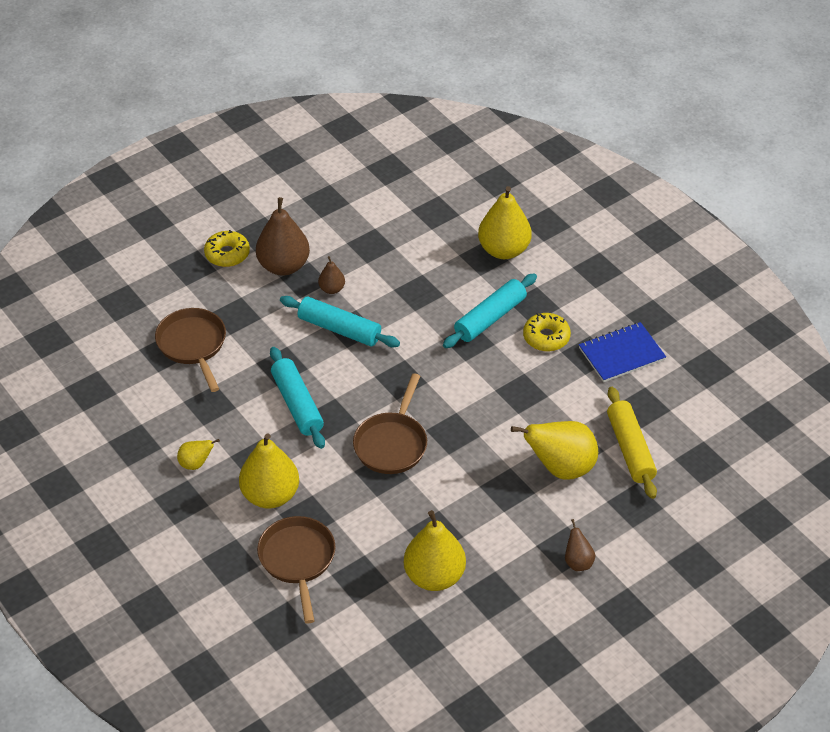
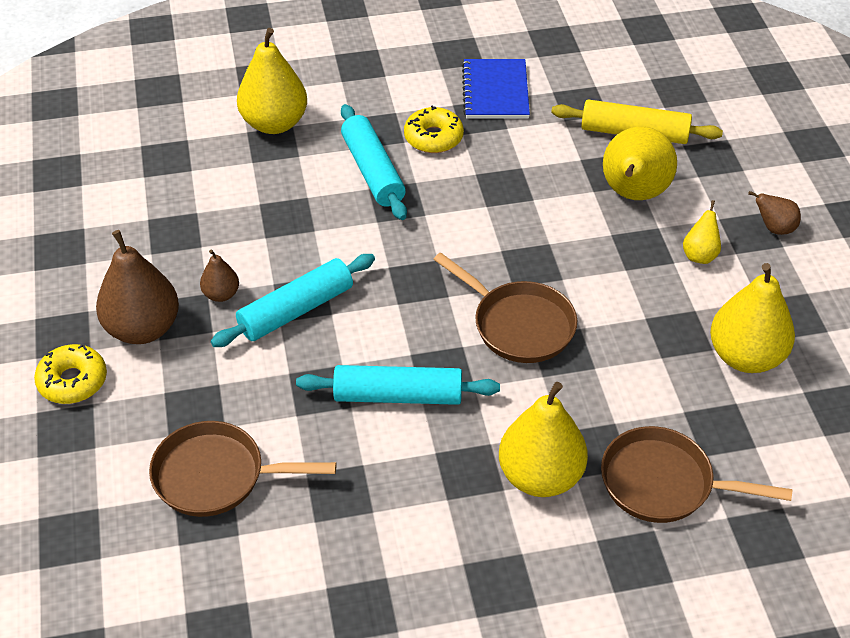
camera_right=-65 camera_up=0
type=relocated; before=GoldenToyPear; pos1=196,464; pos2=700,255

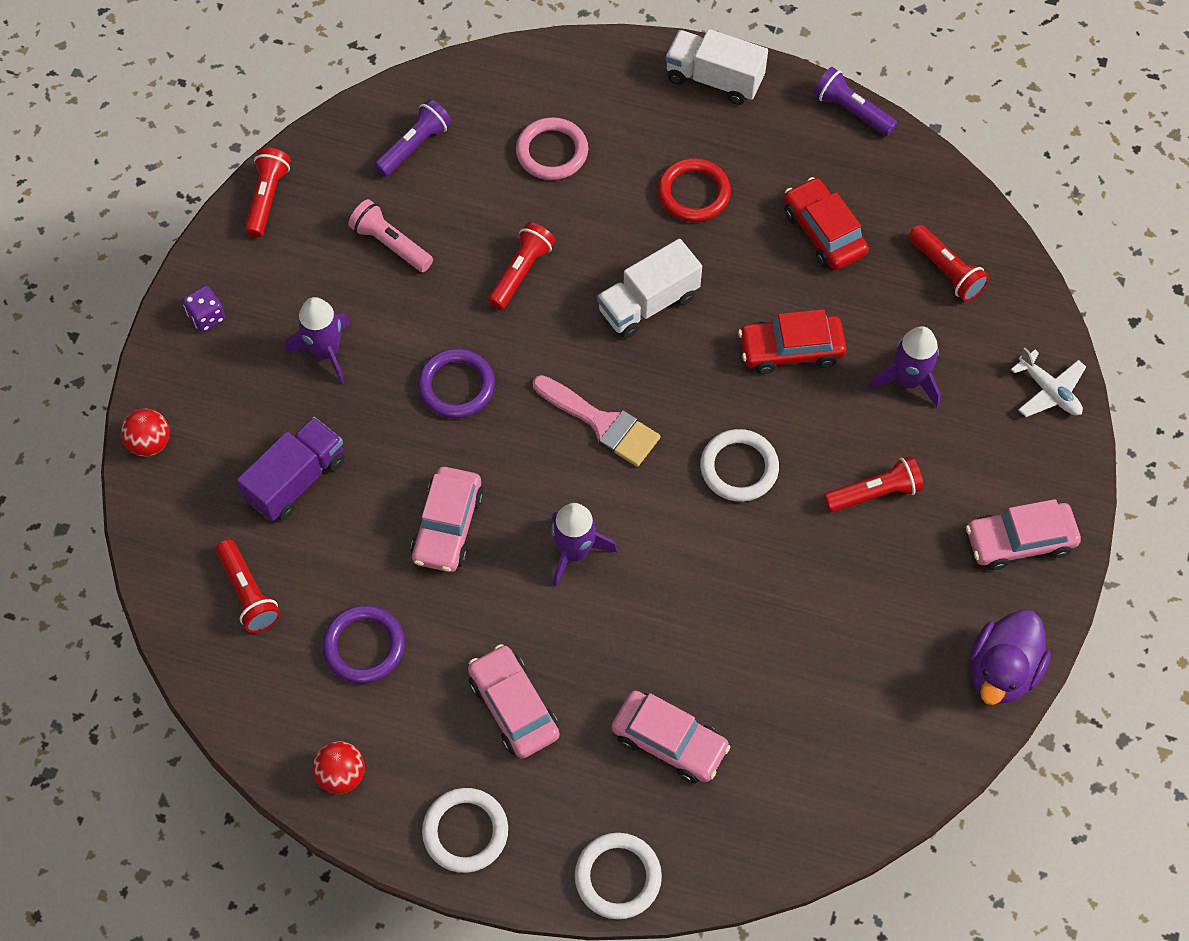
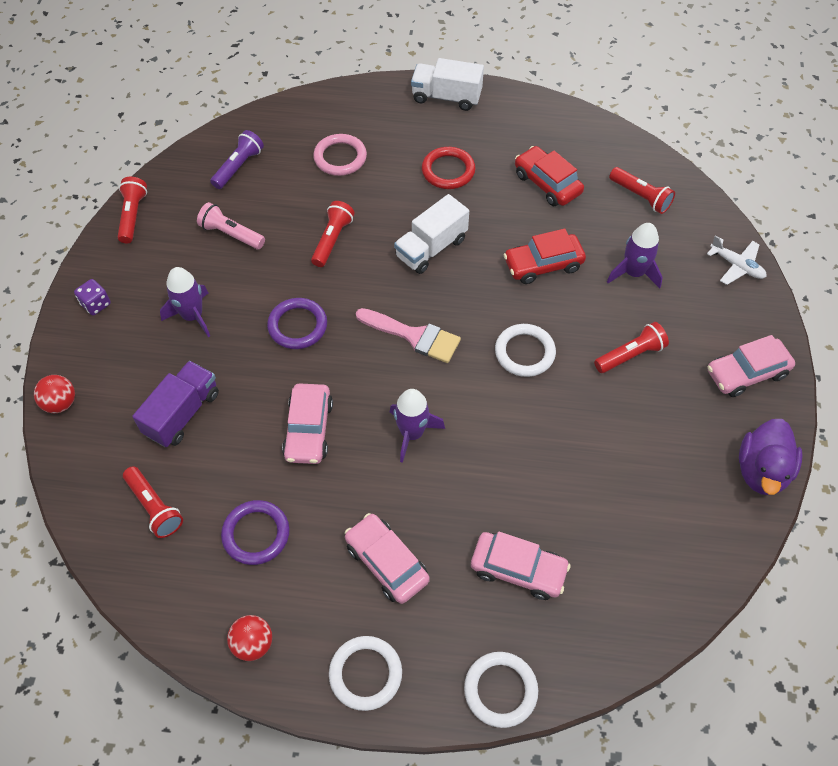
camera_right=-10 camera_up=-5
type=missing; before=PurpleTorch; pos1=851,110

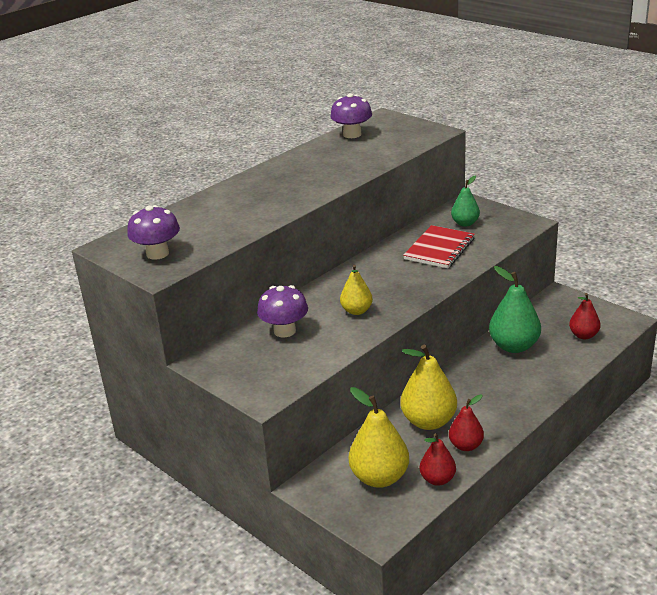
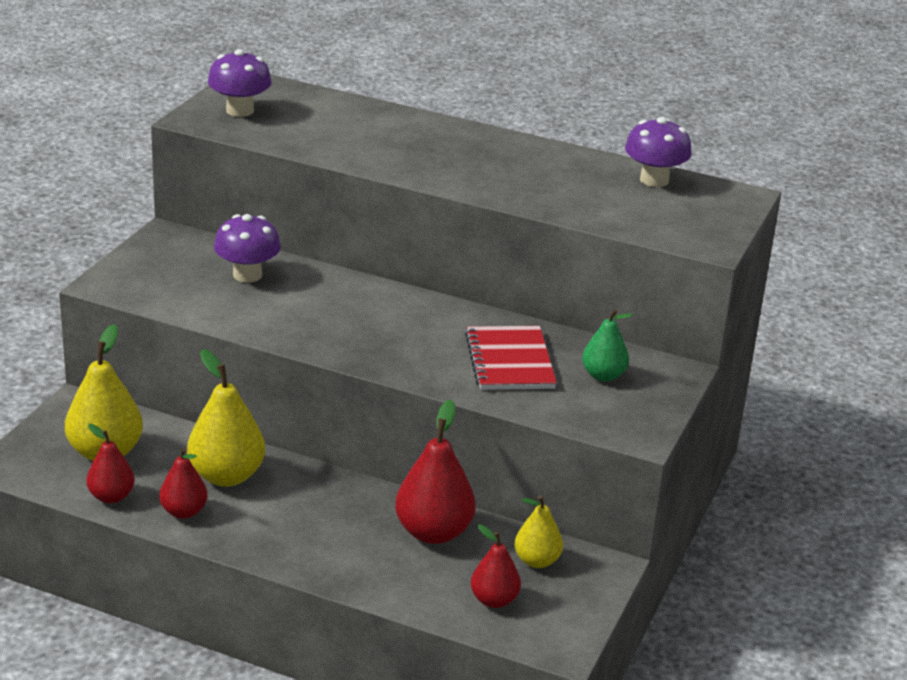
camera_right=65 camera_up=0
type=colour; before=GreenToyPear; after=CrimsonToyPear; pos1=514,346; pos2=433,532
type=spun; before=CrimsonExerciseBook; pos1=439,249; pos2=510,361; turn=75
type=relocated; before=GoldenToyPear; pos1=356,311; pos2=537,561

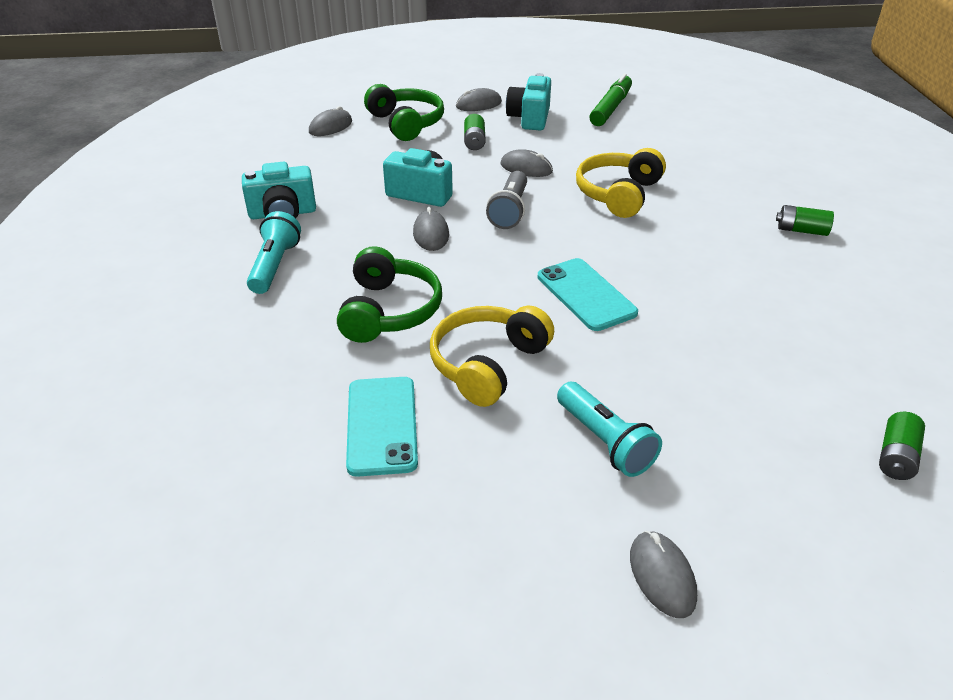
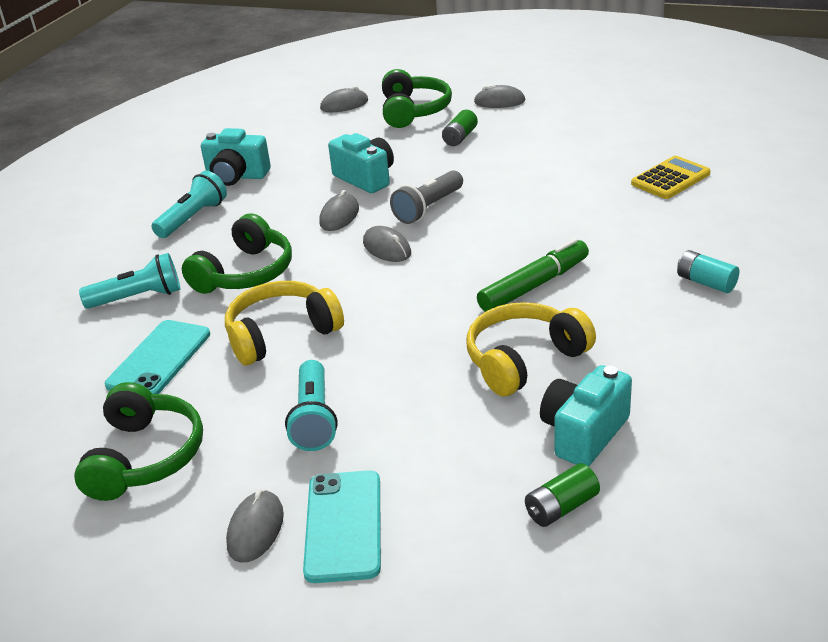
camera_right=30 camera_up=-5
type=appeared; after=GreenHeadphones; pos2=145,457
type=appeared; after=TurquoiseTorch; pos2=138,298
type=relocated; before=TurquoisePhone; pos1=586,294; pos2=343,525
type=relocated; before=GrayComputerMouse; pos1=526,168; pos2=387,248
type=relocated; before=GoldenHeadphones; pos1=618,194; pos2=524,360
type=relocated; before=GreenFeltPen; pos1=611,108; pos2=534,285
type=relocated; before=TurquoiseCompactCamera; pos1=529,118; pos2=584,433
type=appeared; after=GoldenCalculator; pos2=670,179
type=colour; before=GreenAaBattery; after=TurquoiseAaBattery; pos1=801,230; pos2=706,282

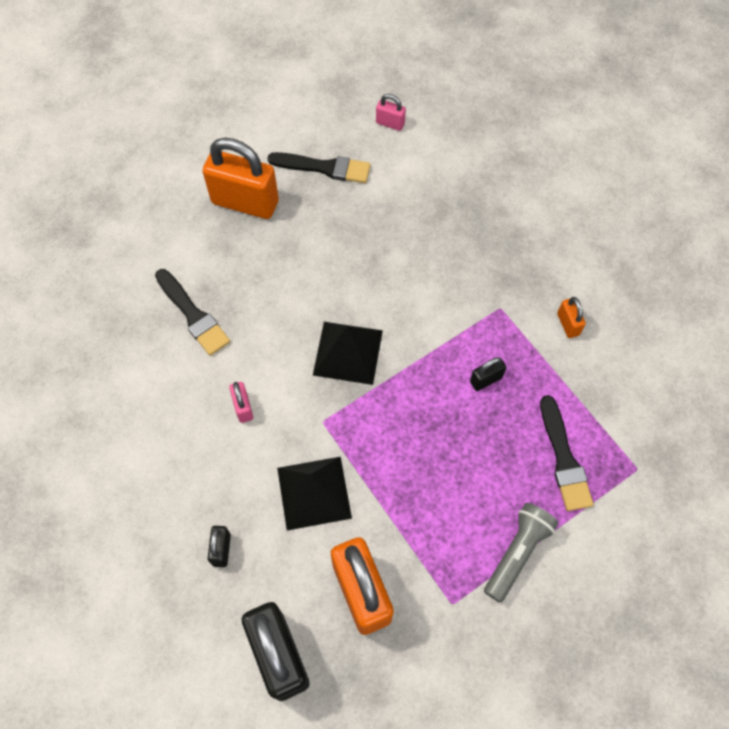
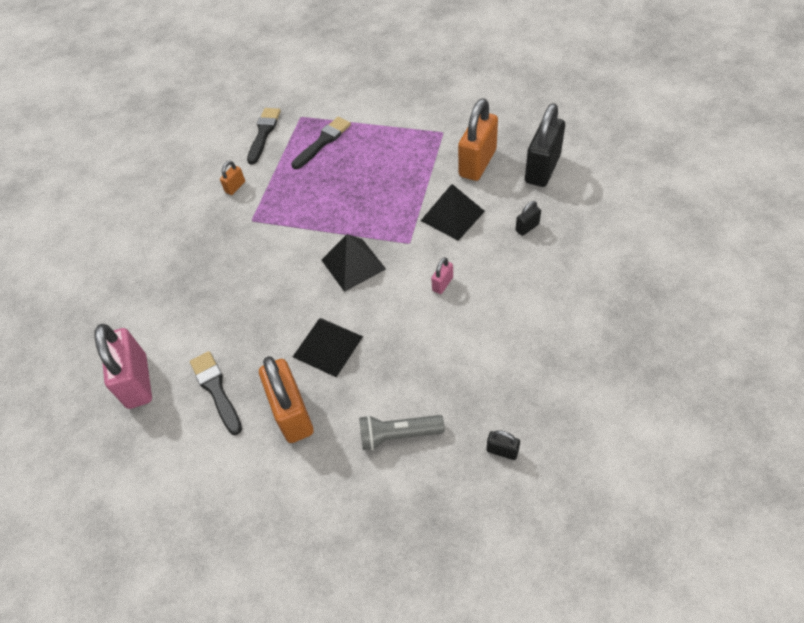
camera_right=-125 camera_up=-10
type=size; before=PinkLock; pos1=390,123; pos2=137,381; scale=2.23
type=relocated; before=BlackPaintBrush; pos1=193,315; pos2=263,133
type=appeared; after=BlackPyramidShape; pos2=328,346
type=relocated; before=GrayTorch; pos1=517,553; pos2=398,435
type=relocated; before=BlackLock; pos1=486,380; pos2=502,451

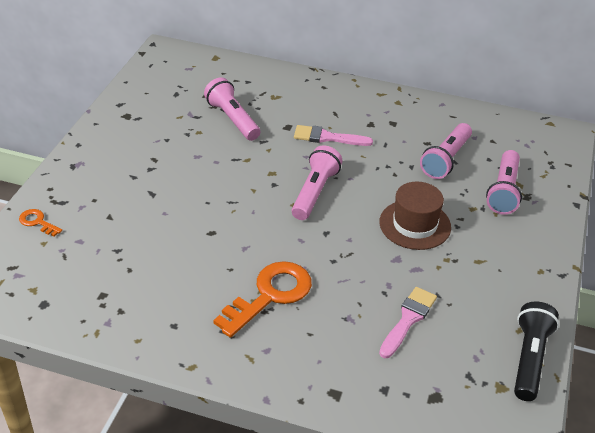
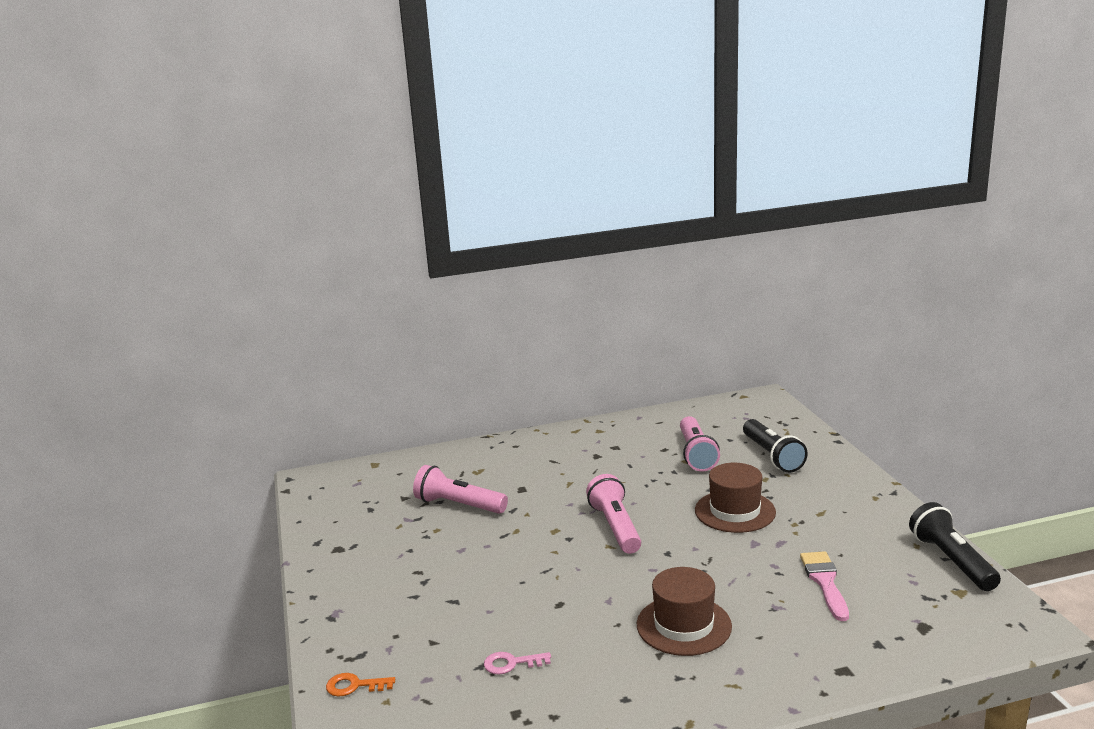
camera_right=-30 camera_up=-20
type=appeared; after=PinkLatchkey; pos2=511,663
type=exchanged; before=OrangeLatchkey; after=RussetTopHat; pos1=270,295; pos2=683,625
type=colour; before=PinkTorch; after=BlackTorch; pos1=503,191; pos2=772,456
type=missing; before=PinkPaintBrush; pos1=327,137

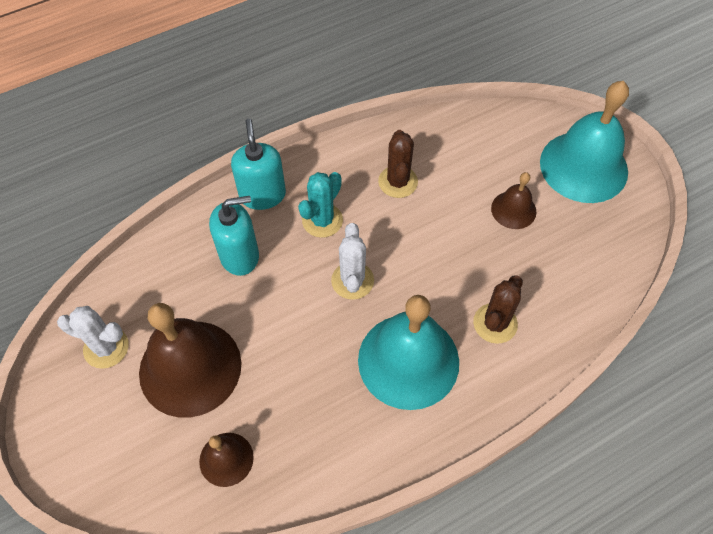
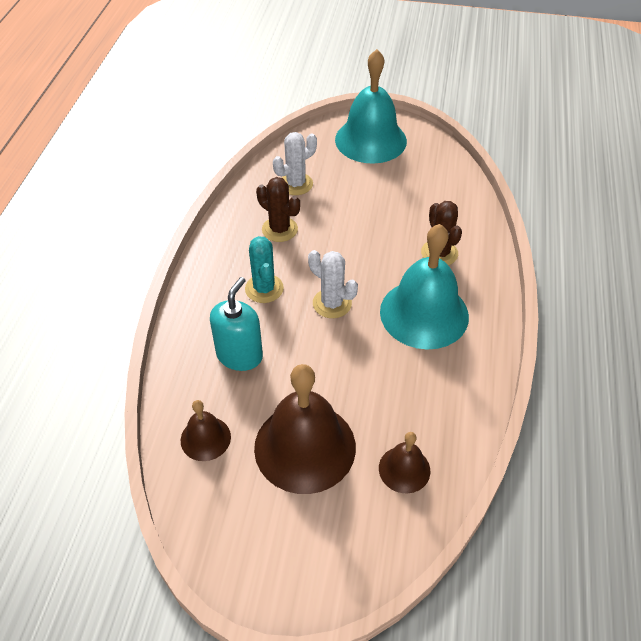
camera_right=-50 camera_up=-10
type=relocated; before=RussetHandBell; pos1=513,210; pos2=205,438
type=relocated; before=SnowWhitePricklyPlant; pos1=106,347; pos2=296,184
type=missing; before=TurquoiseSoapPump; pos1=262,195

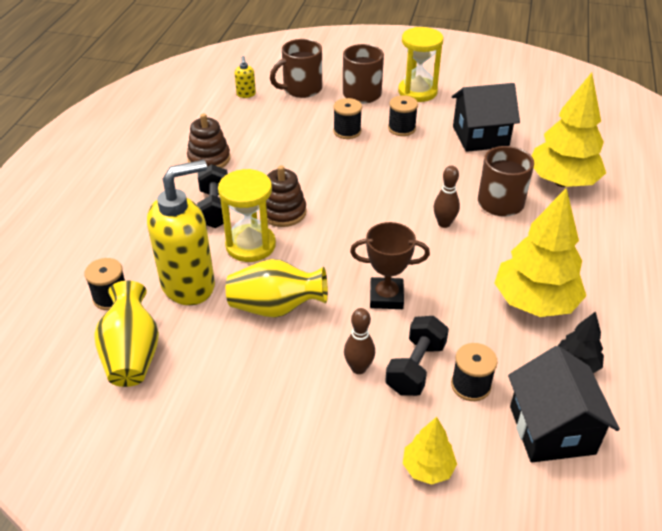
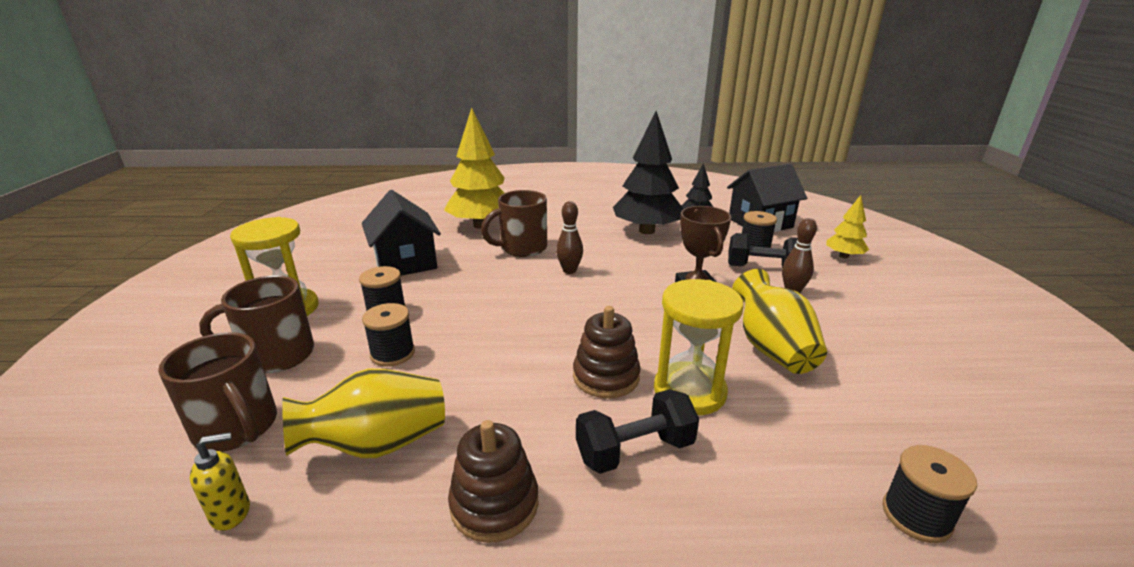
camera_right=-105 camera_up=-15
type=relocated; before=GoldenFlowerVase; pos1=132,354; pos2=377,444
type=colour; before=GoldenFirTree; after=BlackFirTree; pos1=534,302; pos2=646,231
type=missing; before=GoldenSoapPump; pos1=189,285

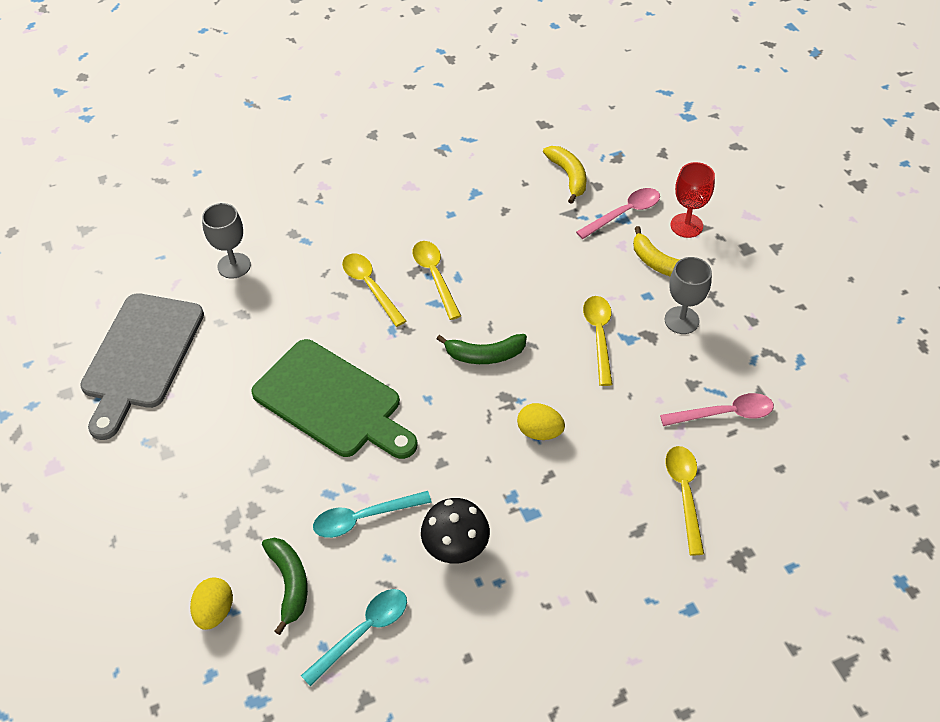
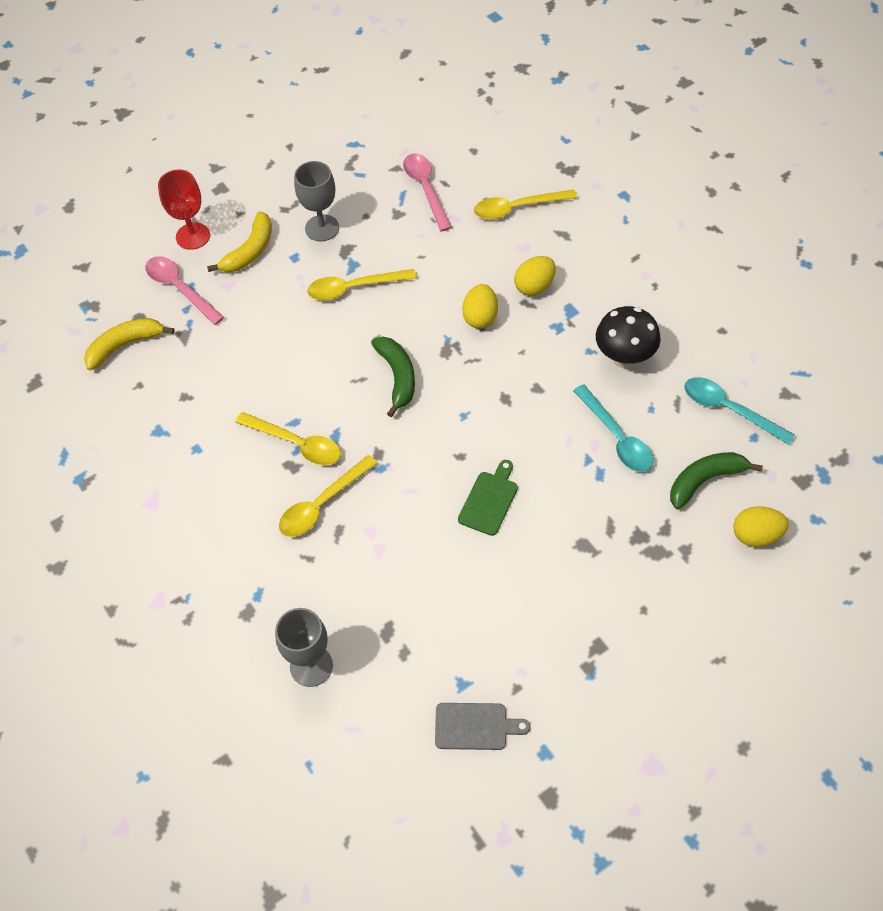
camera_right=-100 camera_up=5
type=spun; before=GoldenTeaspoon; pos1=435,276; pos2=296,444; turn=-120
type=size; before=GrayCuttingBoard; pos1=141,357; pos2=475,726; scale=0.43
type=size; before=GreenCuttingBoard; pos1=332,401; pos2=489,500; scale=0.43
type=appeared; after=GoldenEggShape; pos2=534,286

